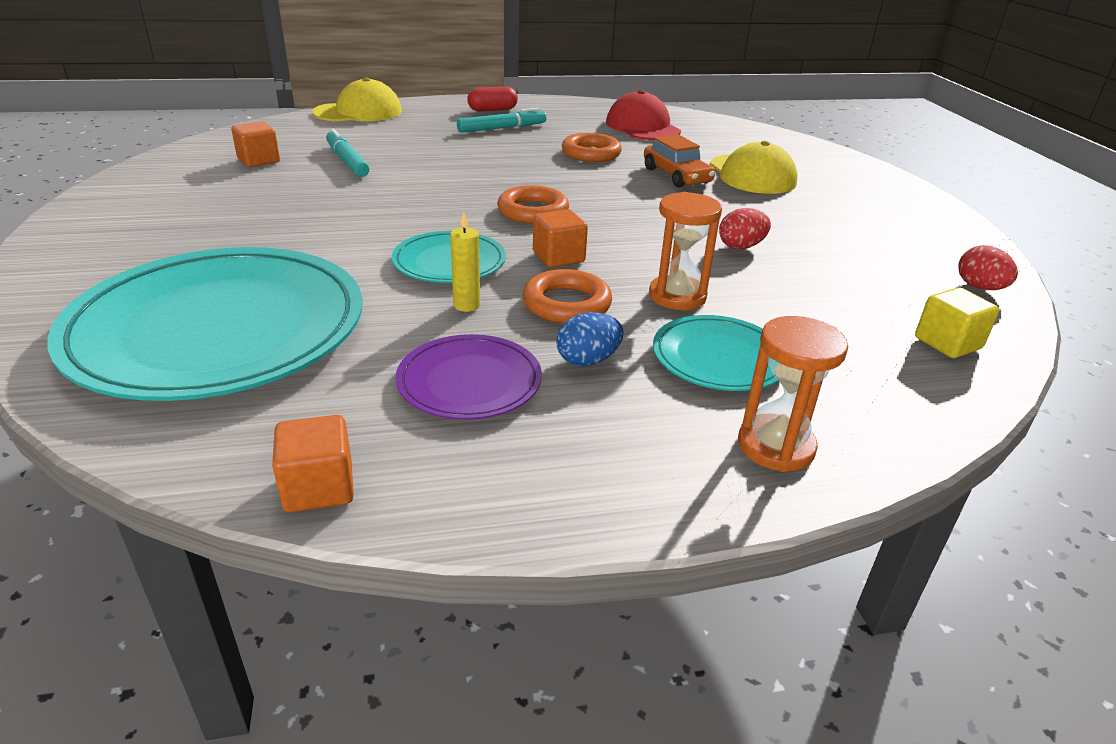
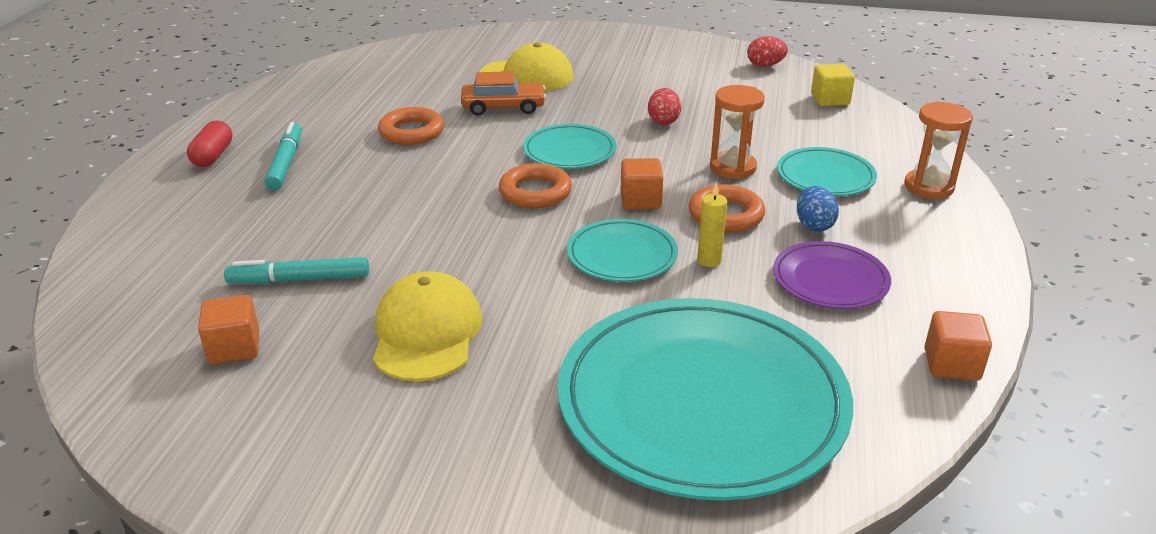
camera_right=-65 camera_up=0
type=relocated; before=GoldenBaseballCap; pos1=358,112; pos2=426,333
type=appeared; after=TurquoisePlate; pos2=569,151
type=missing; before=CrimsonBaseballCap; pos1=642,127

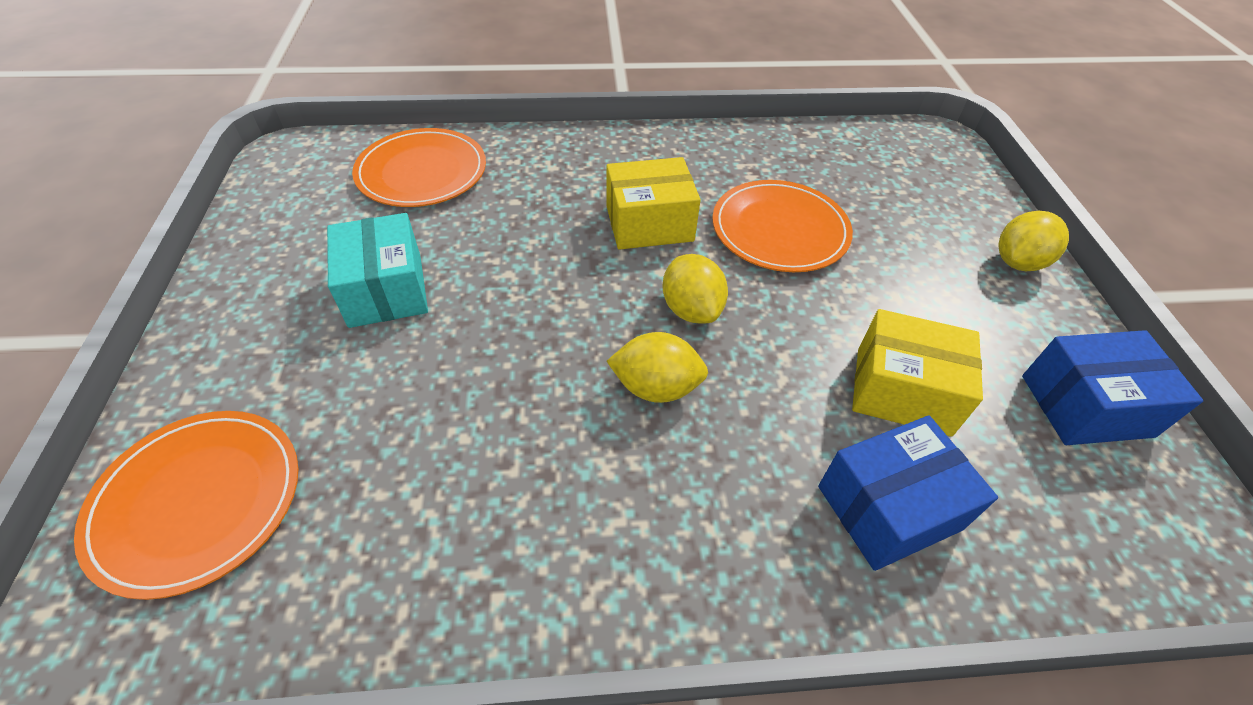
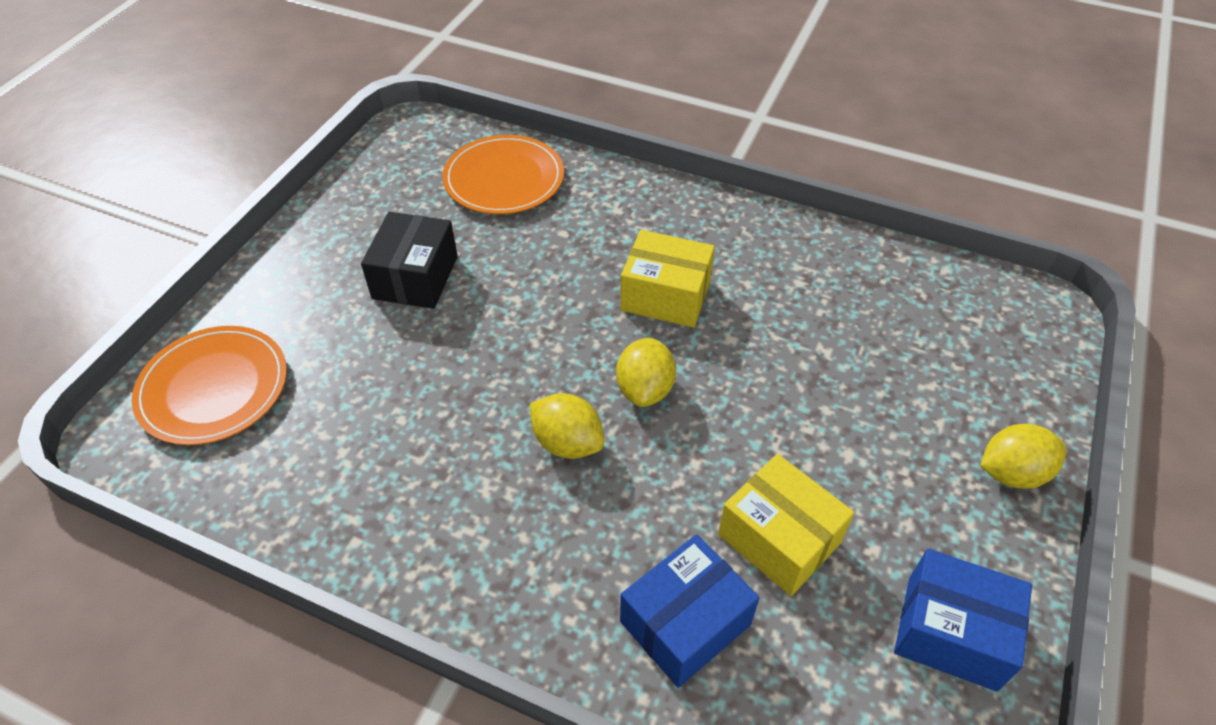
camera_right=30 camera_up=0
type=colour; before=TurquoisePackage; after=BlackPackage; pos1=386,290; pos2=415,277
type=spun; before=RoyalBluePackage; pos1=888,507; pos2=685,623; turn=-45
type=missing; before=OrangePlate; pos1=779,230

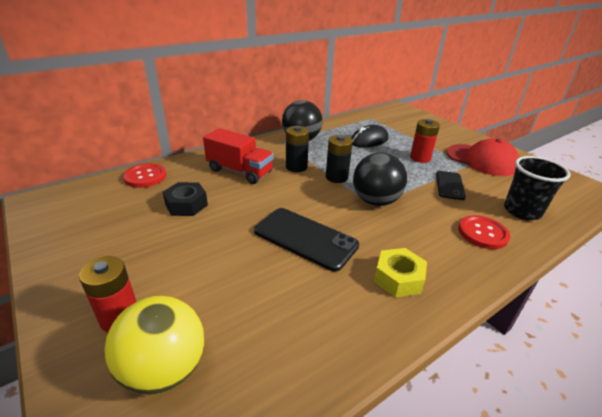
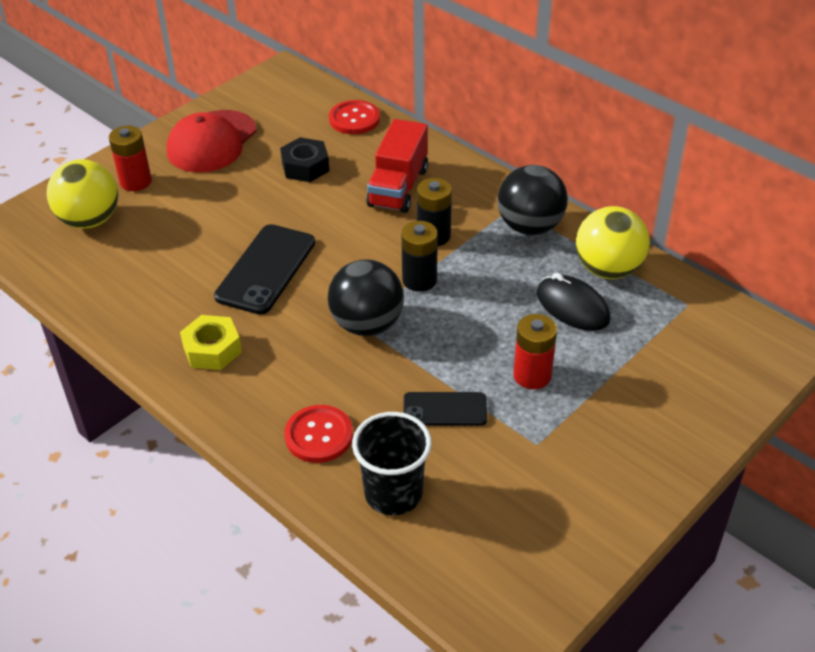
camera_right=80 camera_up=10
type=relocated; before=CrimsonBaseballCap; pos1=481,160; pos2=211,142
type=appeared; after=GoldenBall; pos2=608,269

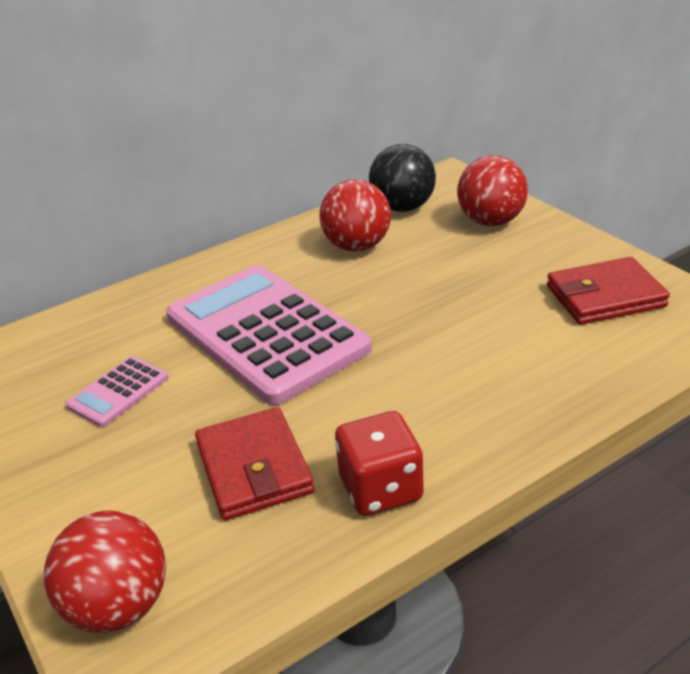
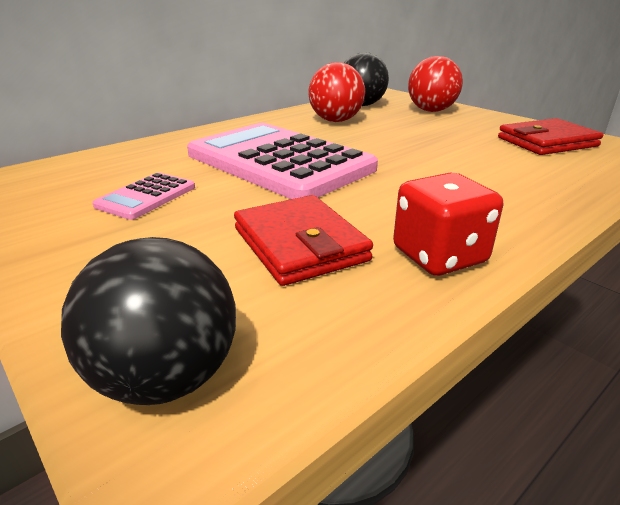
camera_right=-10 camera_up=-5
type=colour; before=CrimsonBall; after=BlackBall; pos1=119,606; pos2=166,377

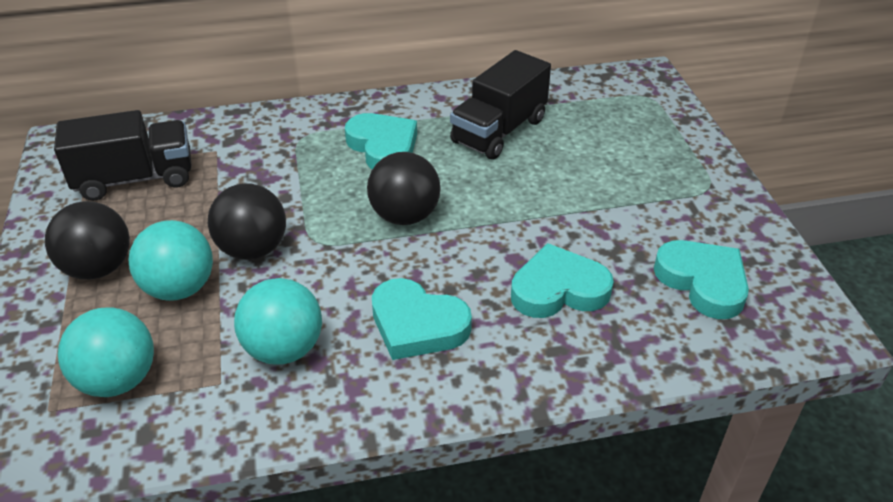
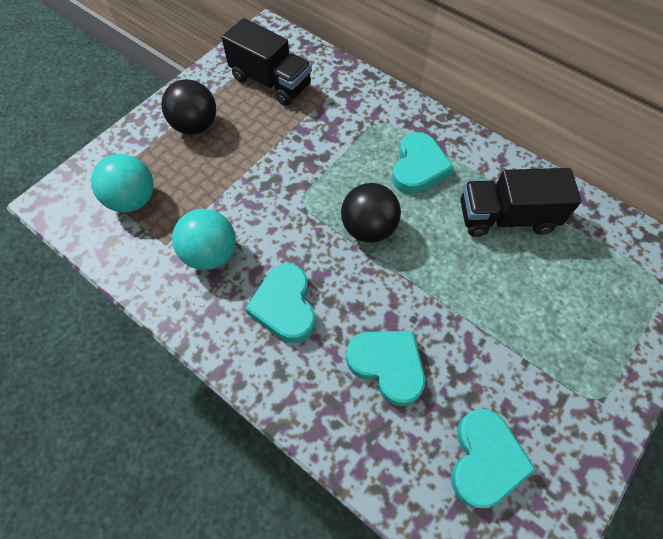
camera_right=50 camera_up=20
type=missing; before=TurquoiseBall; pos1=179,288
type=missing; before=BlackBall; pos1=253,249

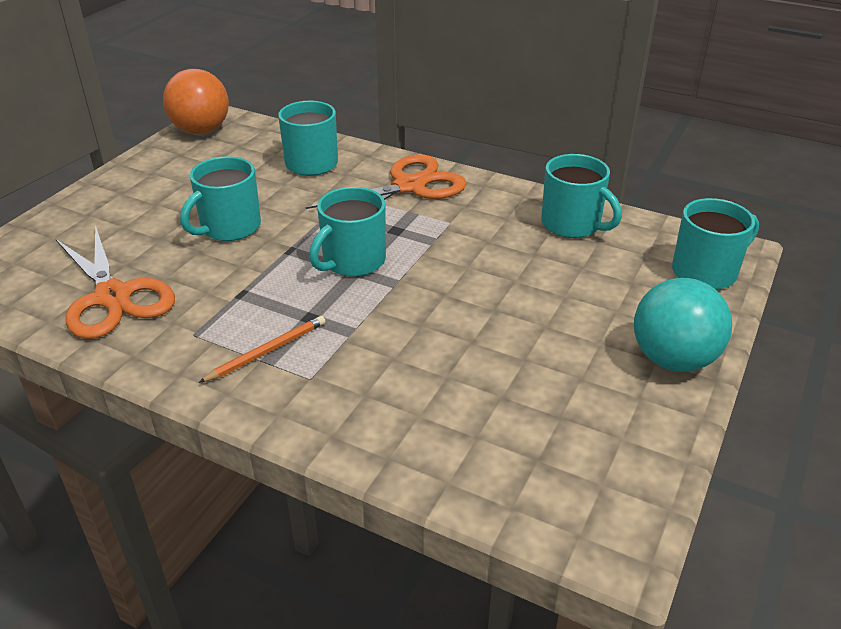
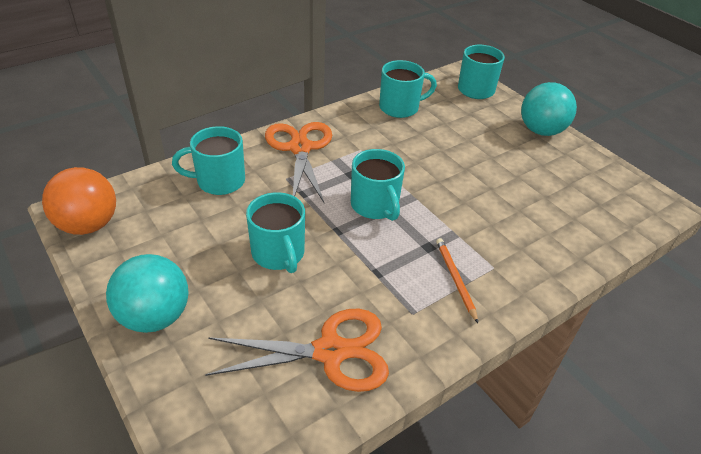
camera_right=-65 camera_up=5
type=appeared; after=TurquoiseBall; pos2=155,316

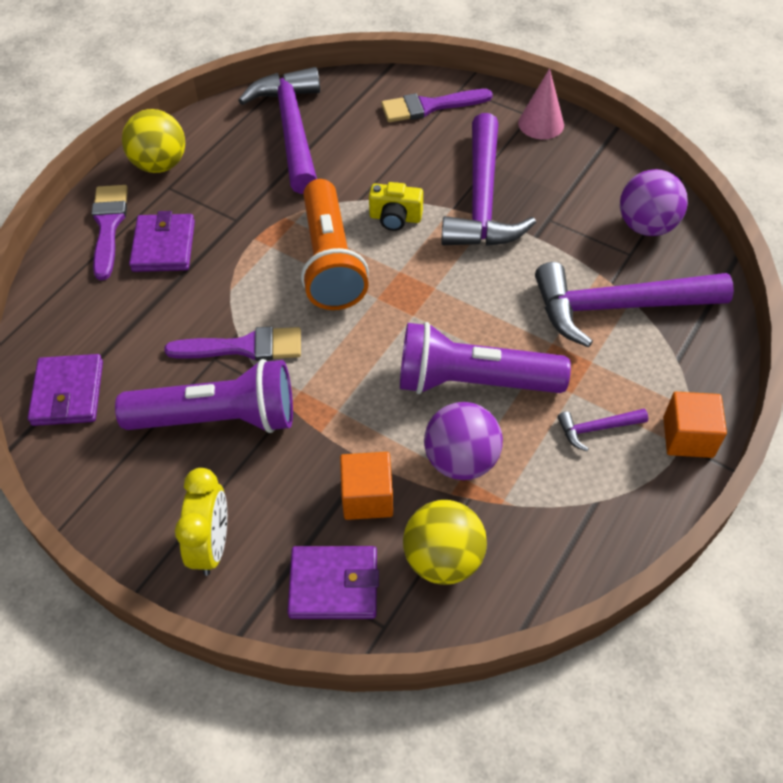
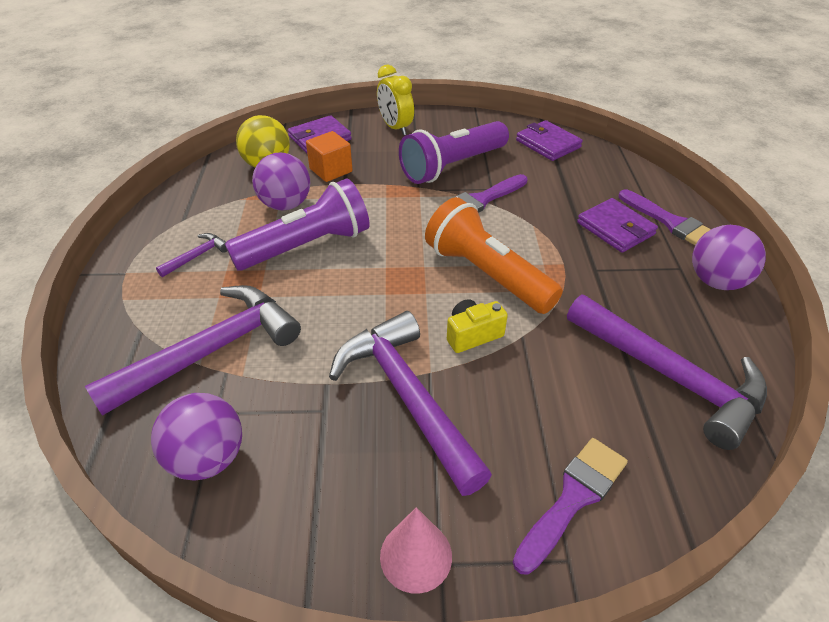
camera_right=145 camera_up=-10
type=colour; before=GoldenBall; after=PurpleBall; pos1=160,164; pos2=716,281
type=missing; before=OrangeCube; pos1=688,437

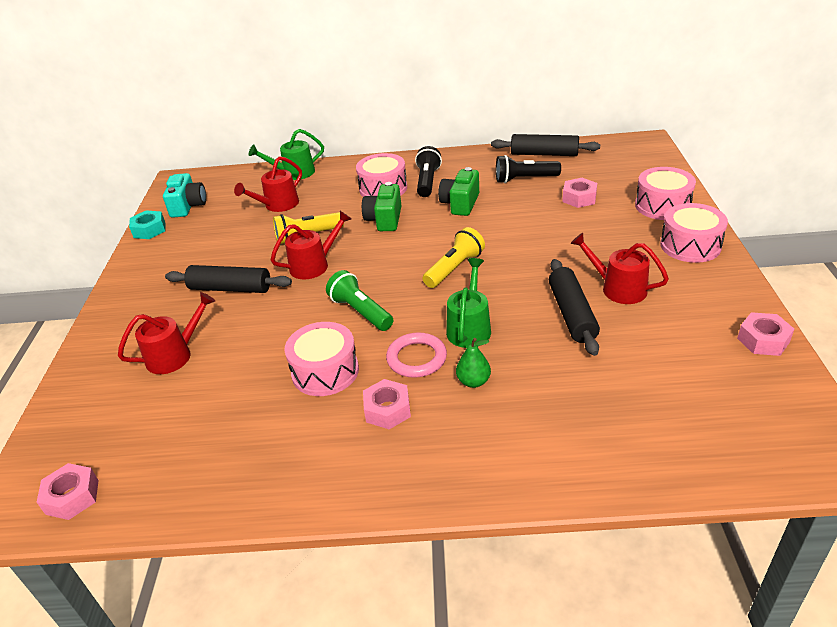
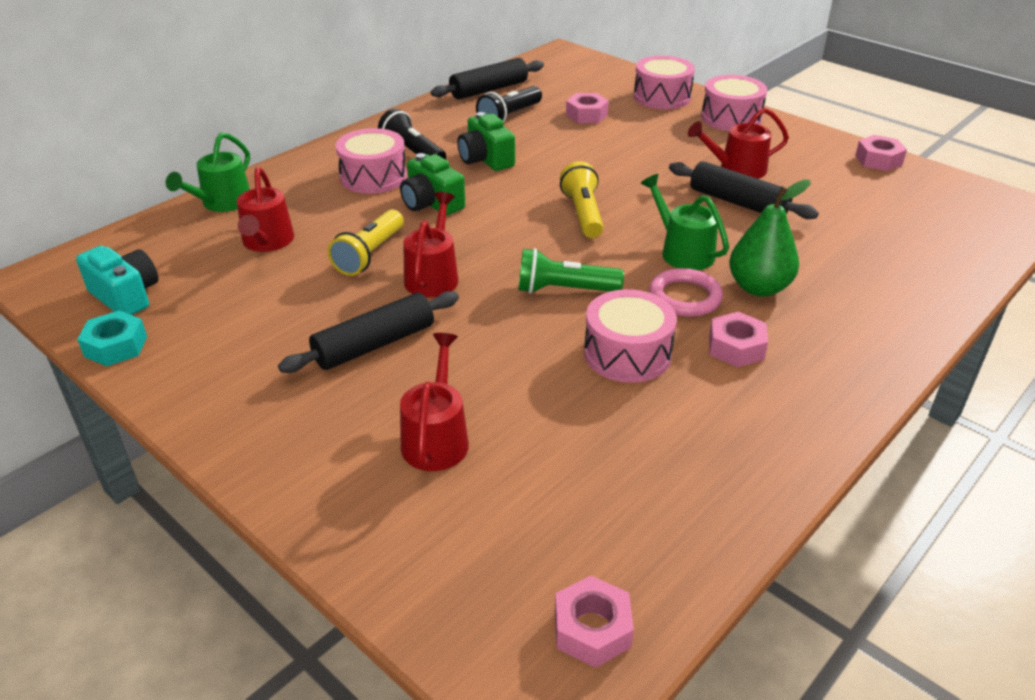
camera_right=-50 camera_up=0
type=size; before=GreenToyPear; pos1=473,381; pos2=759,287; scale=1.7

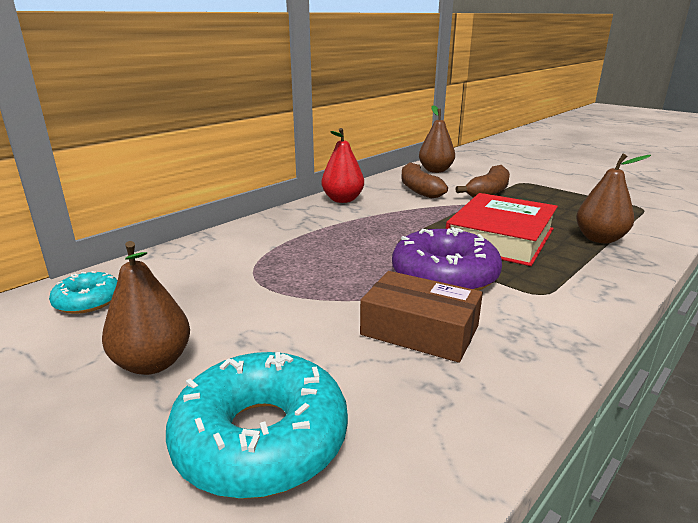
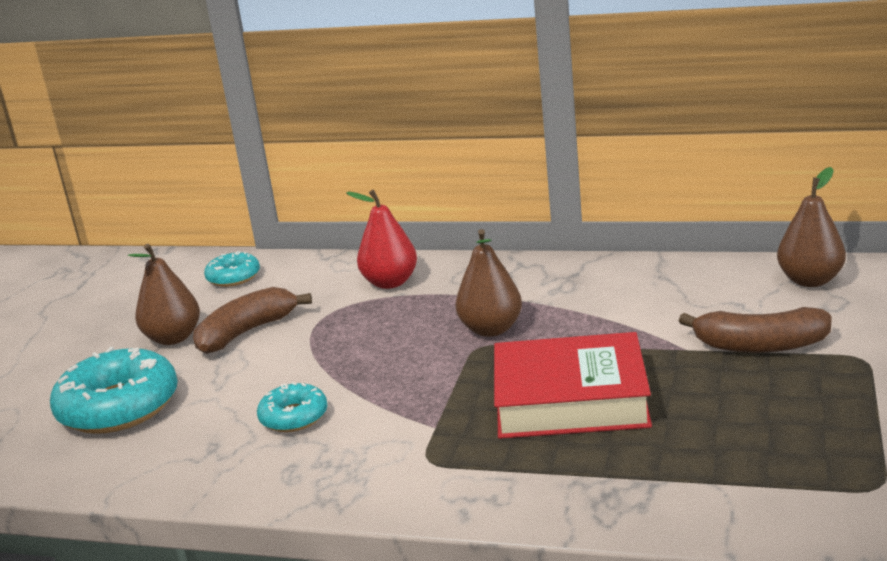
camera_right=65 camera_up=0
type=relocated; before=RussetToyBanana; pos1=419,189; pos2=247,332
type=exchanged; before=RussetPackage; after=TurquoiseGlazedDonut; pos1=419,330; pos2=294,417
type=relocated; before=CrimsonToyPear; pos1=342,200; pos2=390,282
type=relocated; before=RussetToyPear; pos1=599,239; pos2=491,329
type=missing; before=PurpleGlazedDonut; pos1=444,275

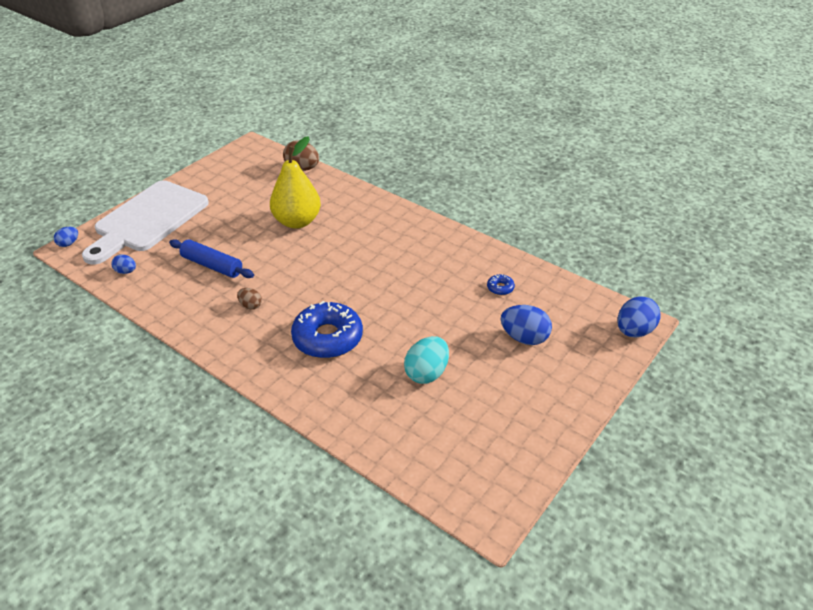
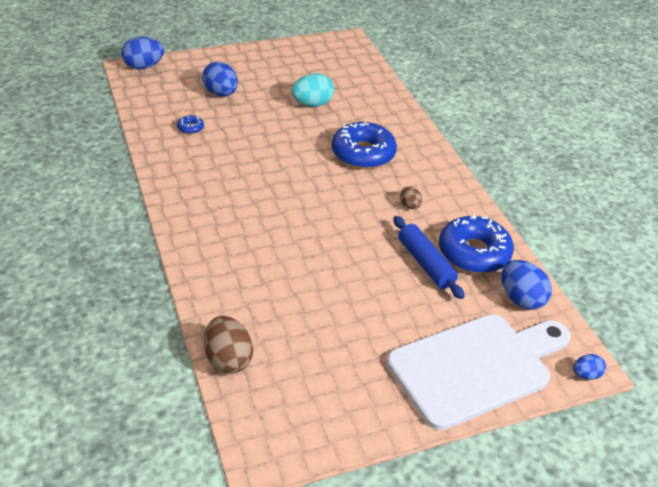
camera_right=-150 camera_up=0
type=appeared; after=RoyalBlueGlazedDonut; pos2=474,253
type=size; before=RoyalBlueEggShape; pos1=126,271; pos2=521,299; scale=1.82
type=missing; before=GoldenToyPear; pos1=297,221

